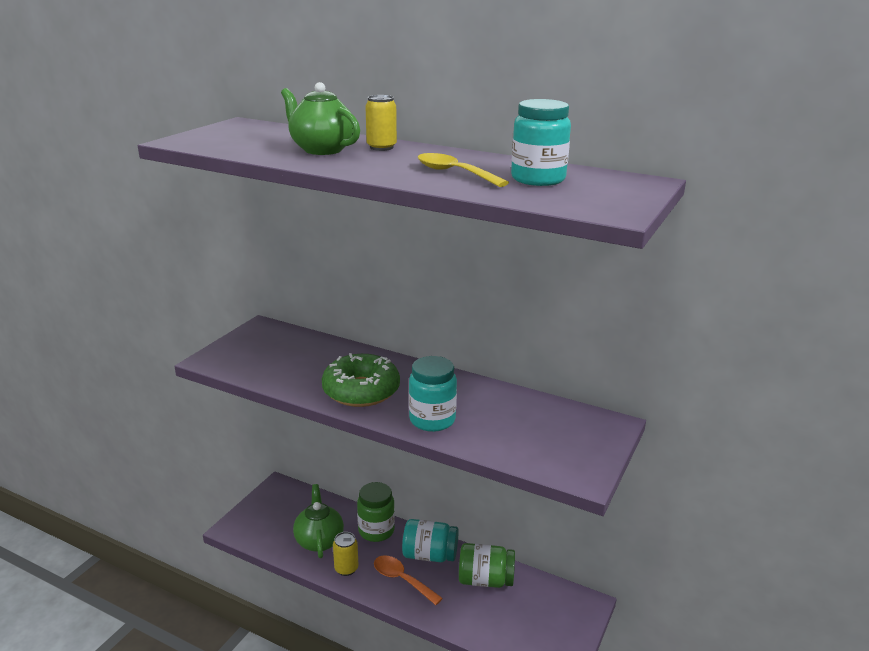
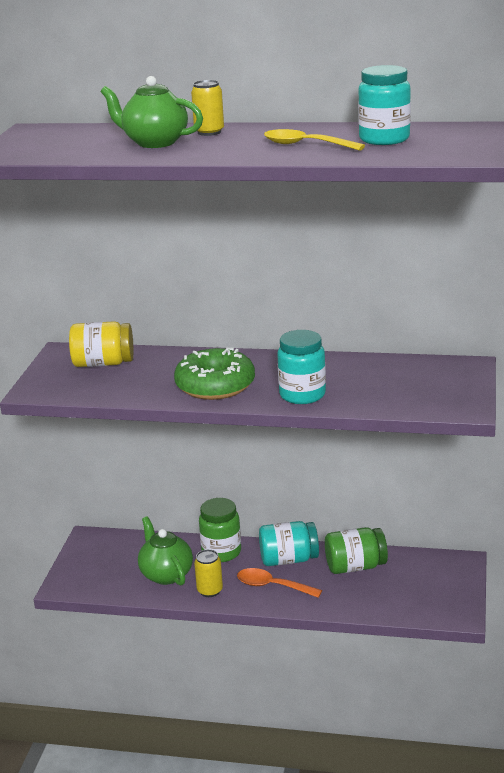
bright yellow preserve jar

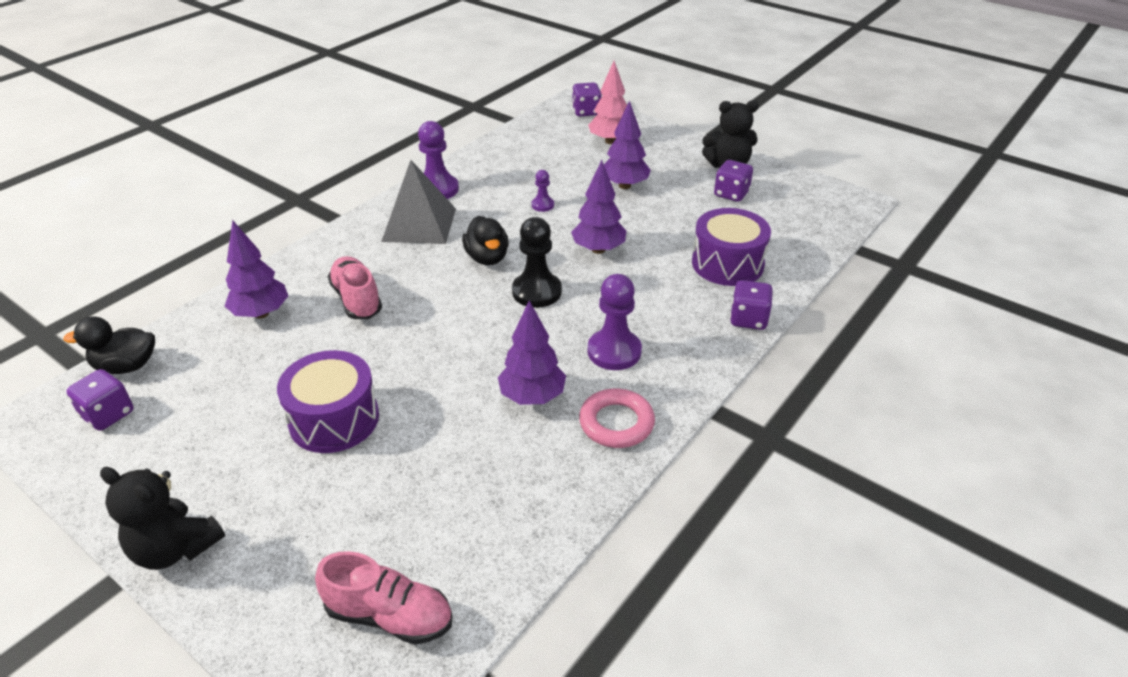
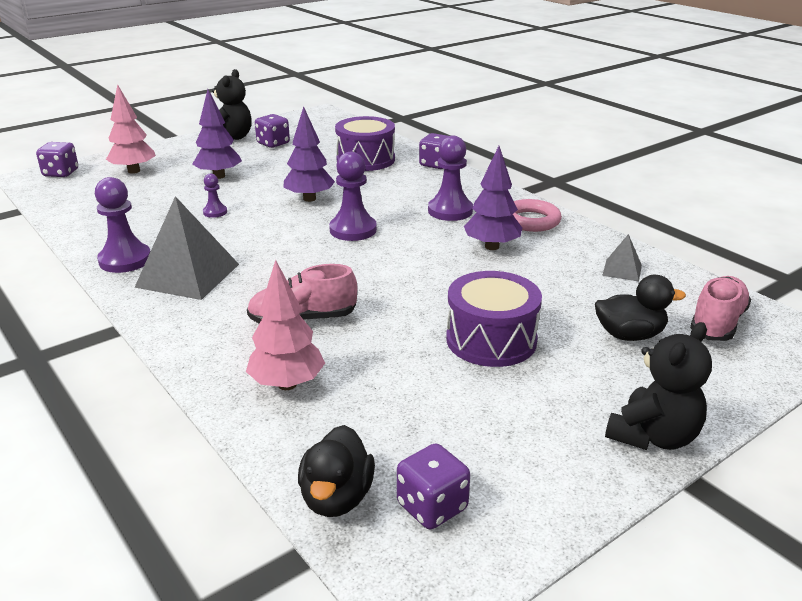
gray solid pyramid (2nd from left)
jet-black rubber duck (2nd from left)
rose-pink fir tree (2nd from left)
violet chess pawn (3rd from left)

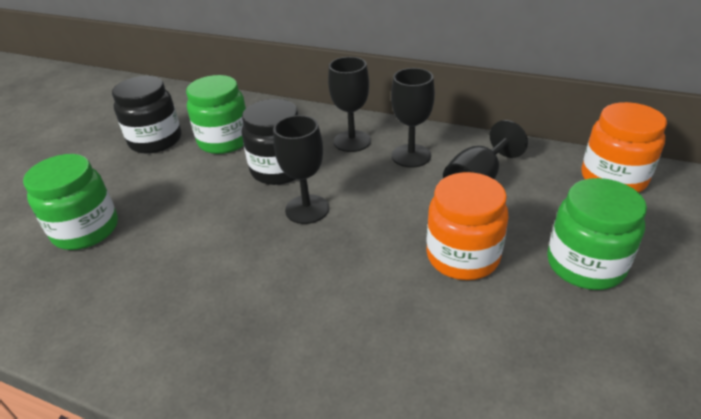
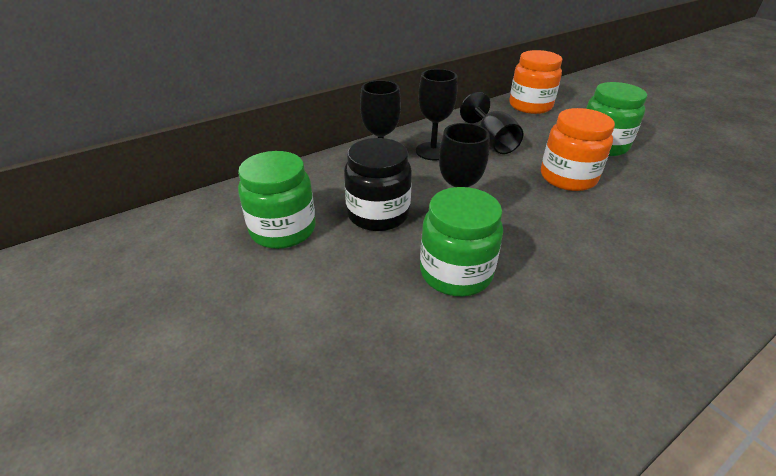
jet-black preserve jar (1st from left in the first image)
emerald preserve jar (2nd from left)

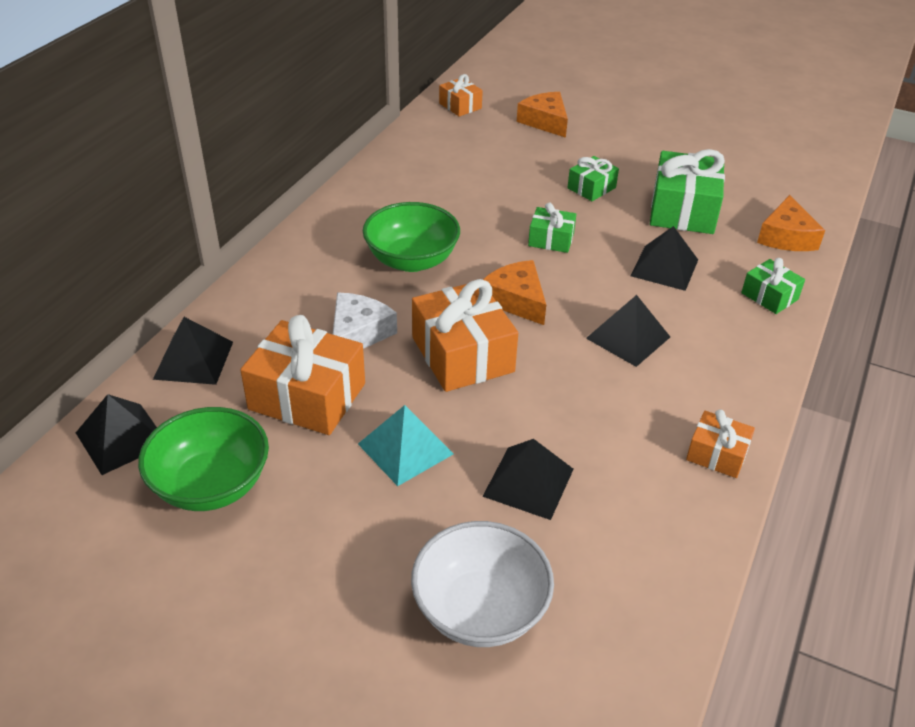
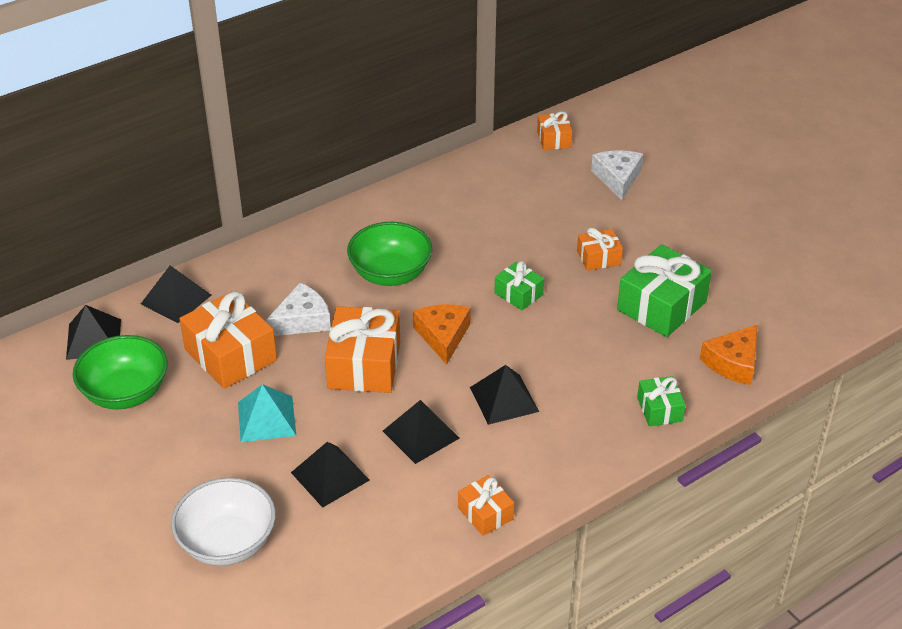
jet-black solid pyramid (4th from left)
white cheese wedge (2nd from left)
bright orange present (5th from left)

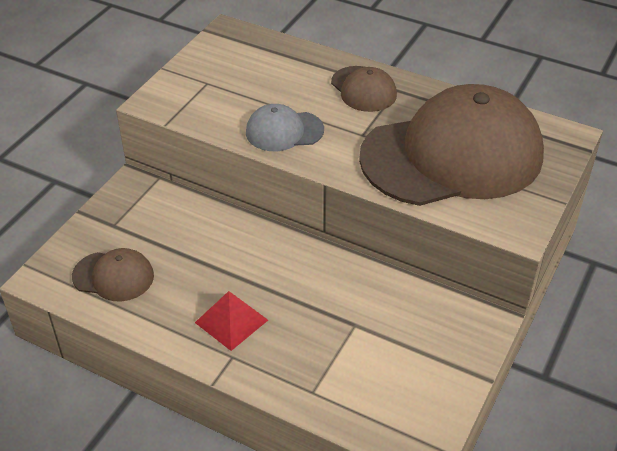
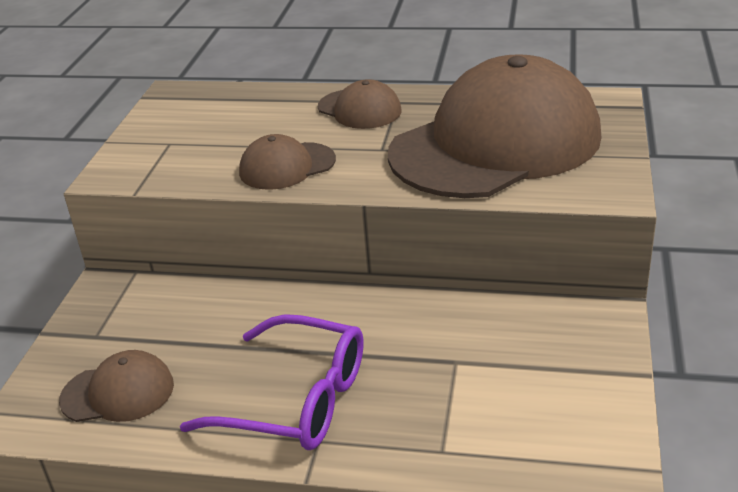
violet spectacles
brown cap (2nd from left)

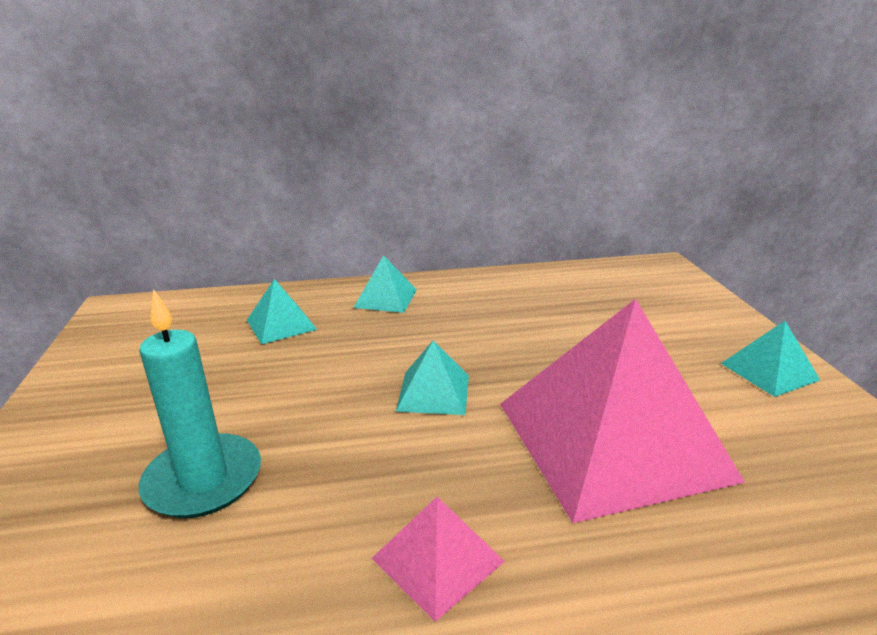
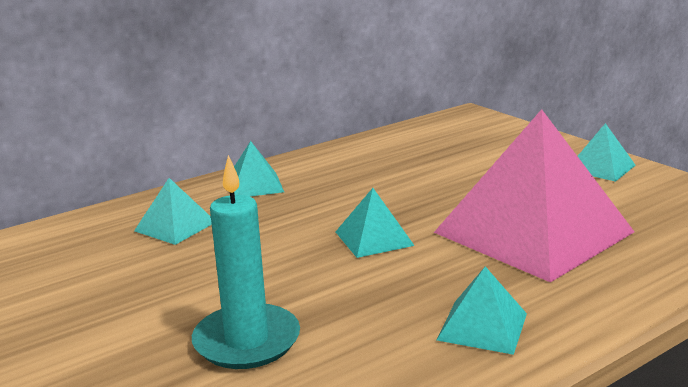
turquoise solid pyramid (4th from left)

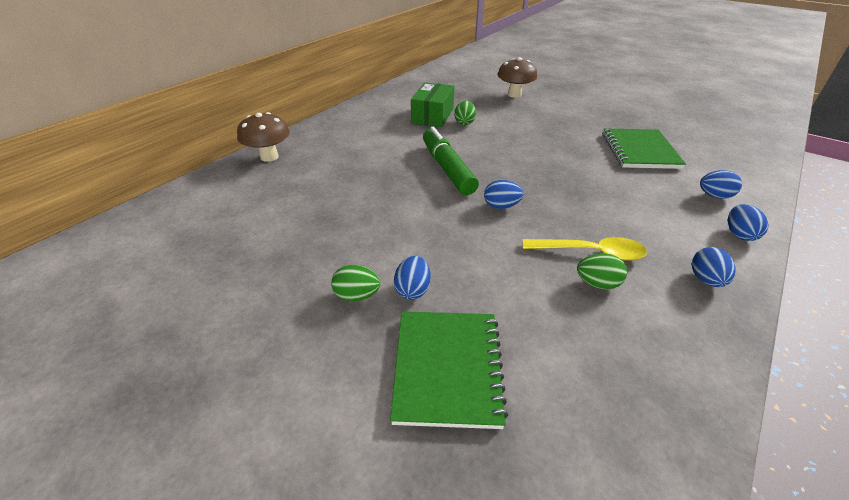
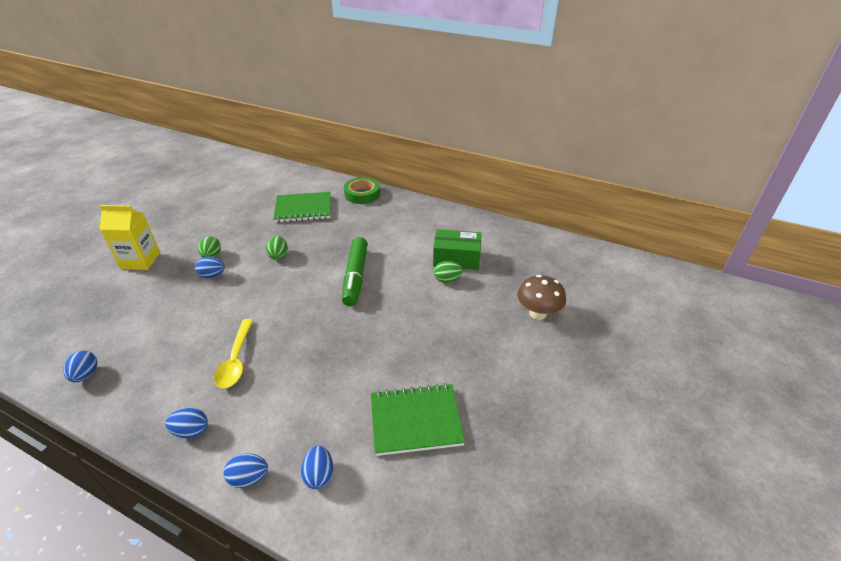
bright yellow milk carton
emerald exercise book (1st from left)
blue egg shape (1st from left)
emerald egg shape (2nd from left)
emerald sticky tape
emerald marker

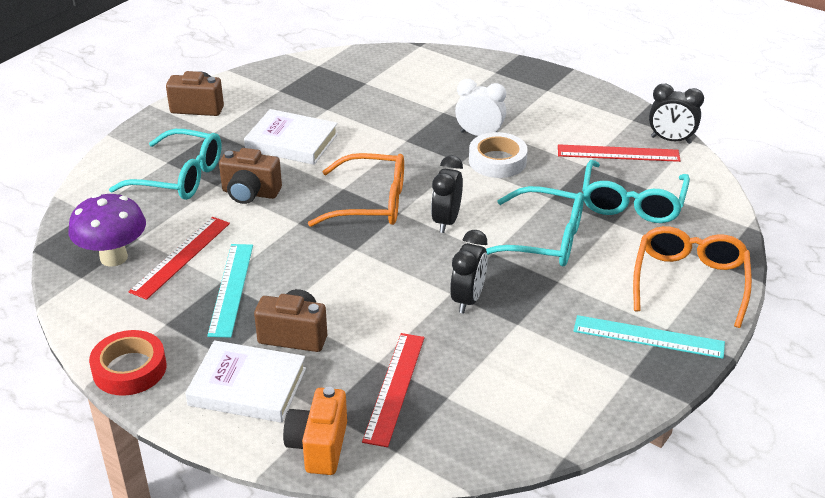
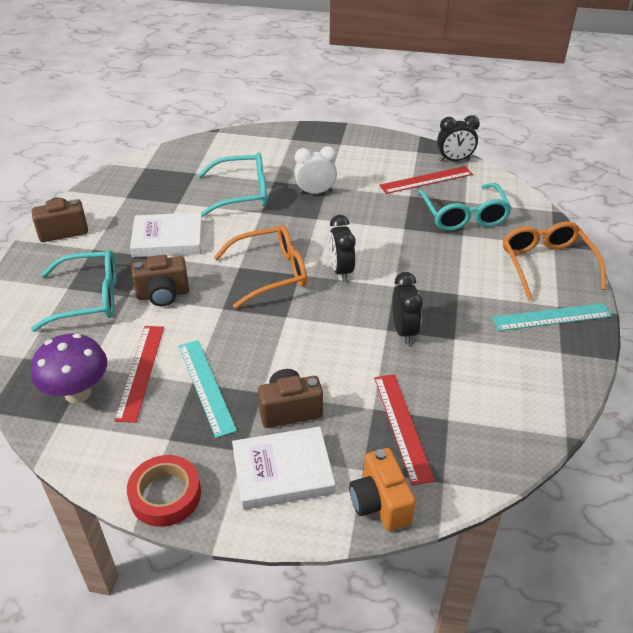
white sticky tape
turquoise spectacles (2nd from left)

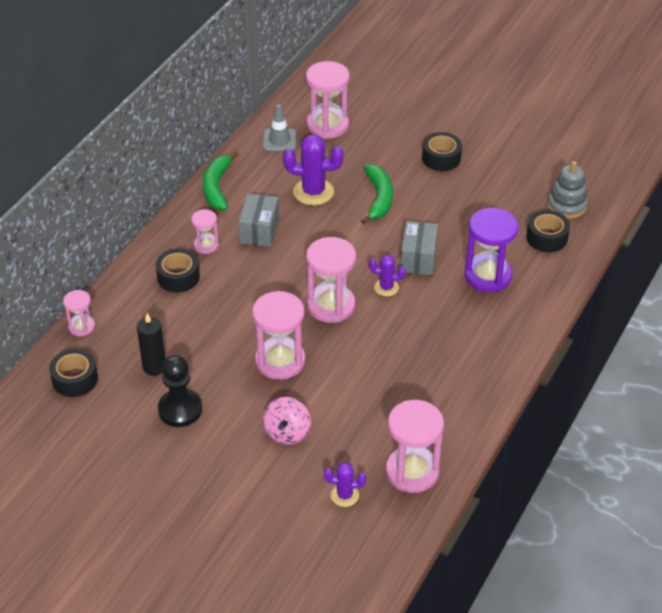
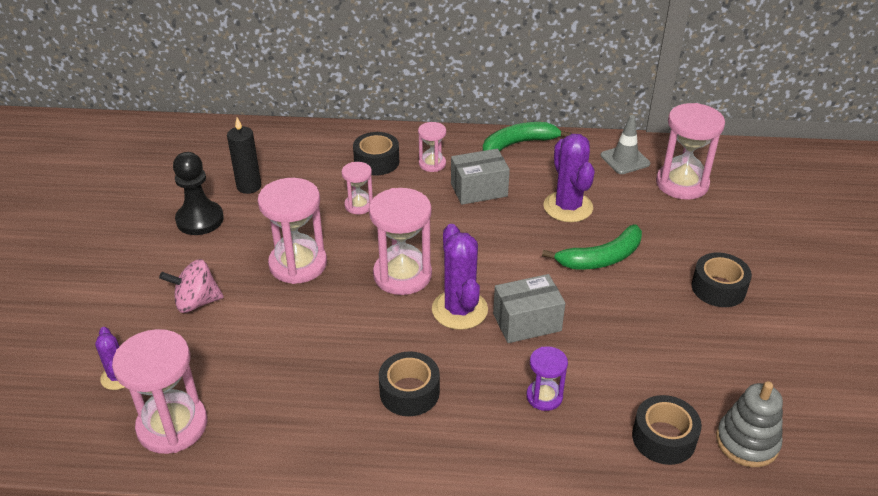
jet-black sticky tape (2nd from left)
rose-pink hourglass (3rd from left)
violet saguaro cactus (2nd from left)
violet hourglass

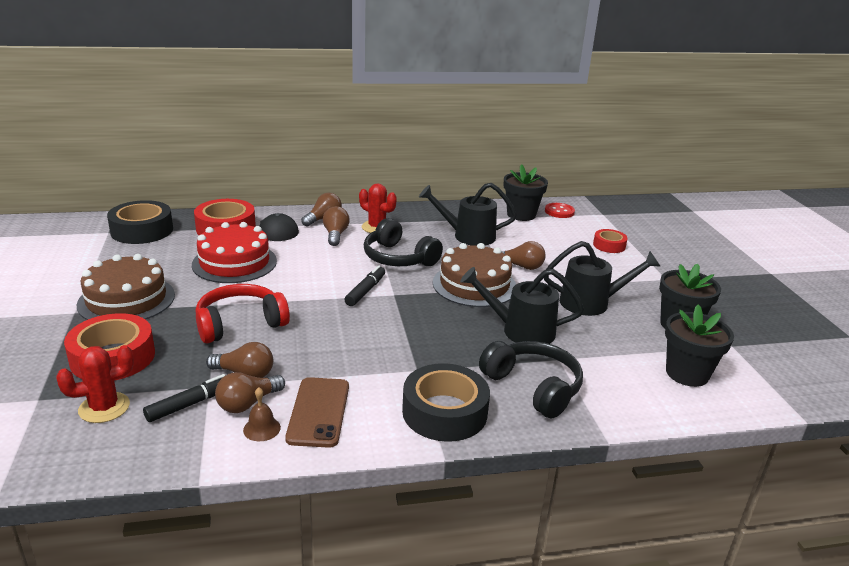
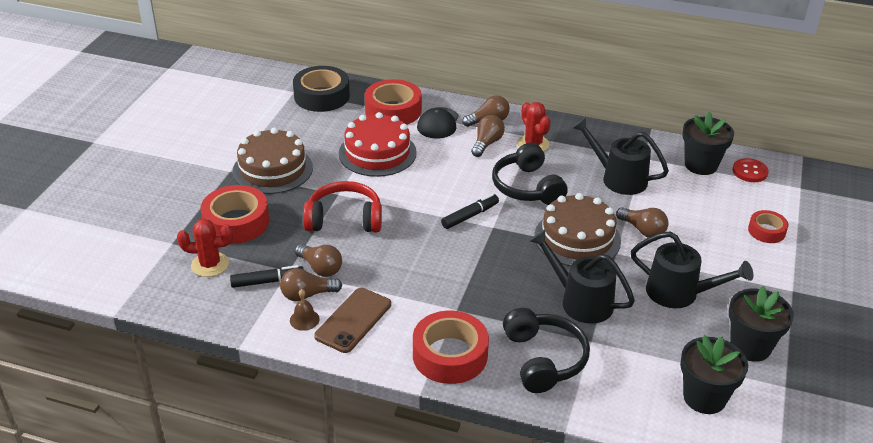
crimson sticky tape (3rd from left)

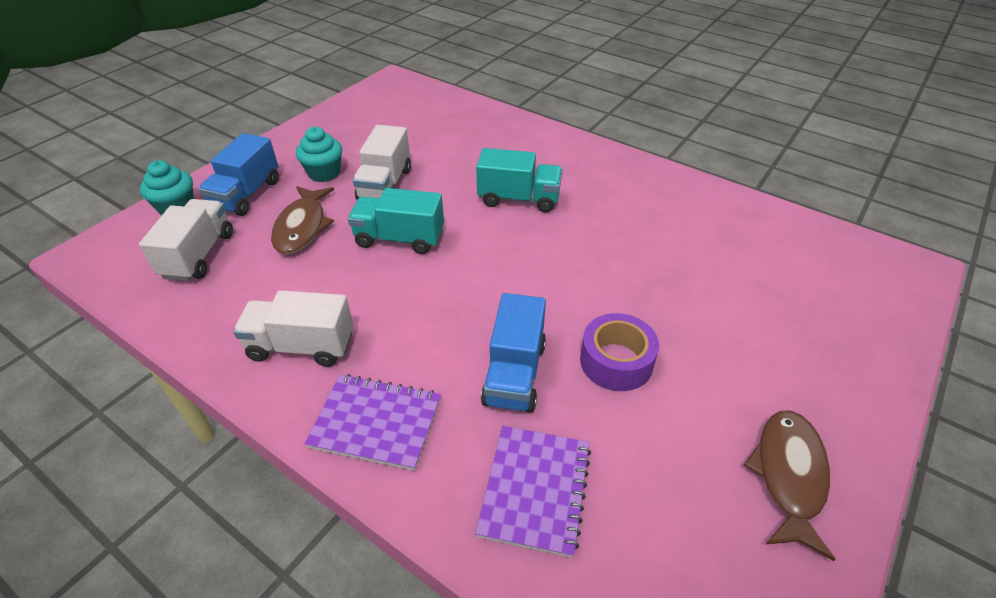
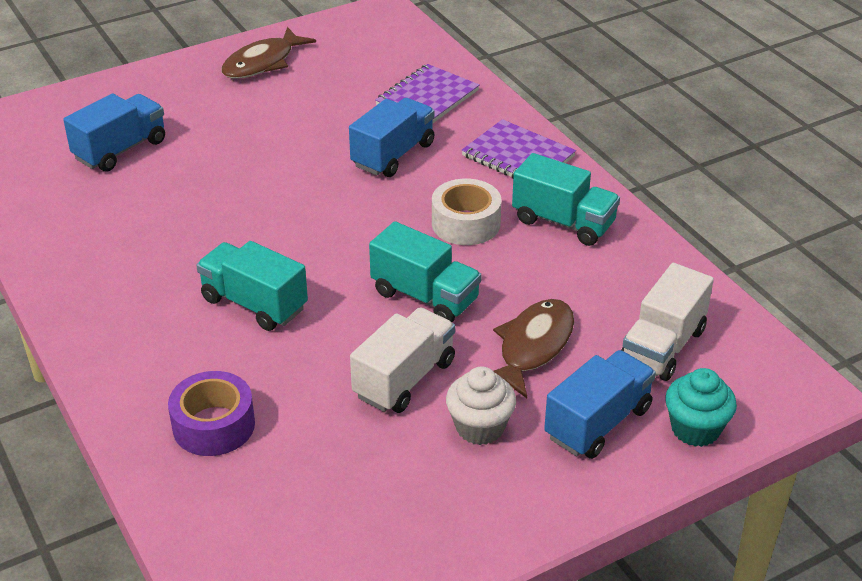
blue truck (1st from left)
white sticky tape
violet sticky tape
turquoise truck (3rd from left)
white cupcake

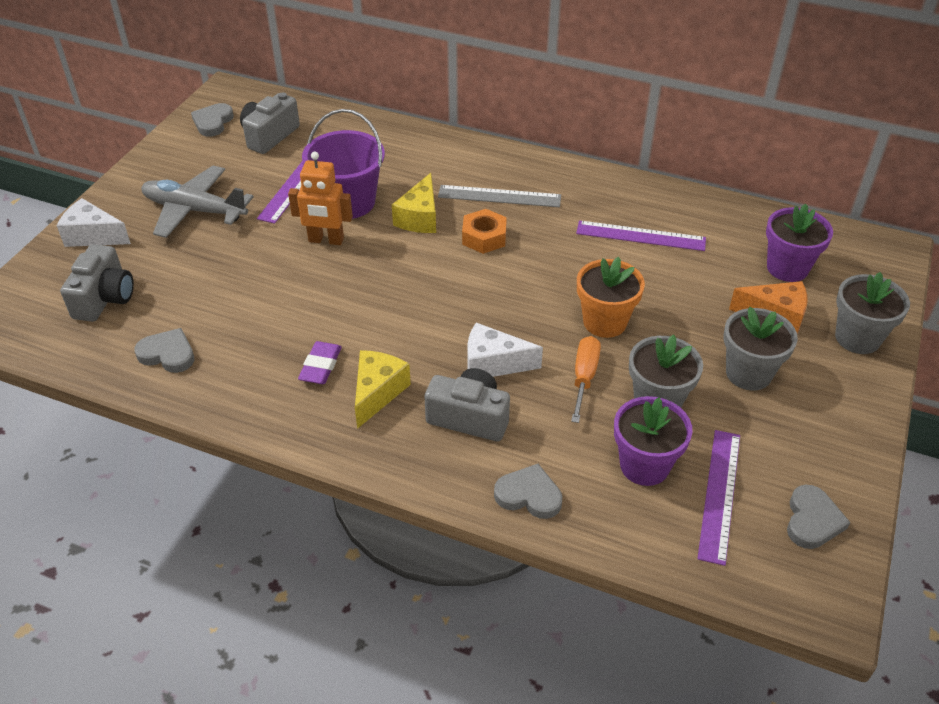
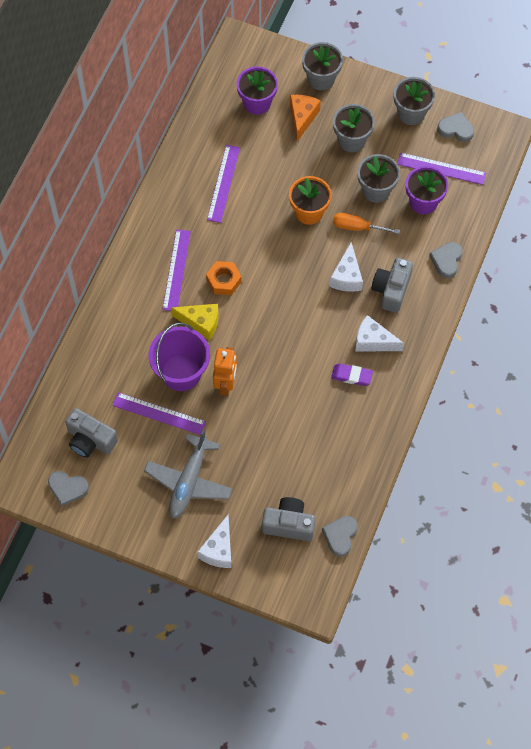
gray flower pot (4th from left)
gray heart shape (2nd from left)
white cheese wedge (3rd from left)
violet measuring stick (2nd from left)

